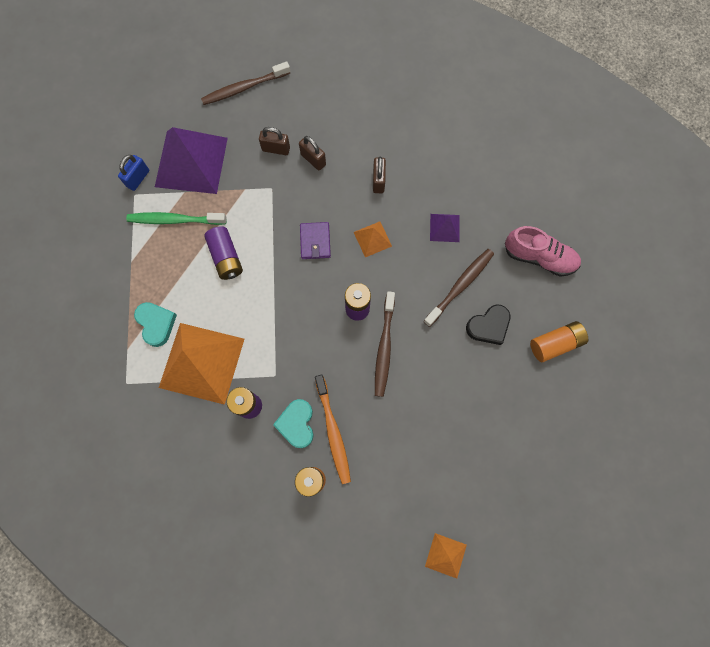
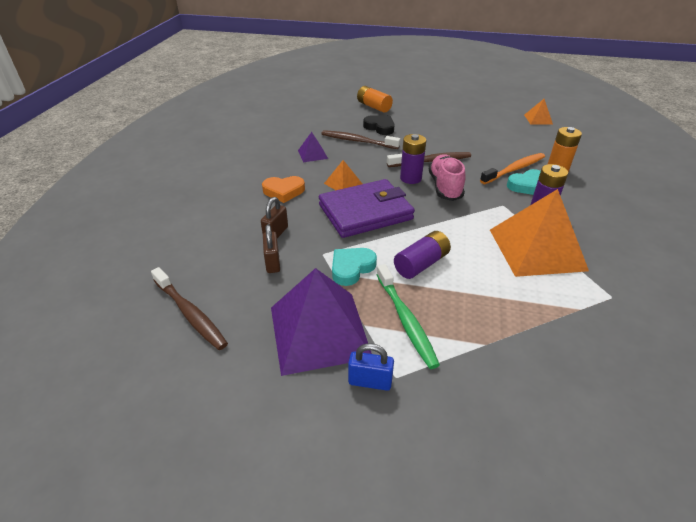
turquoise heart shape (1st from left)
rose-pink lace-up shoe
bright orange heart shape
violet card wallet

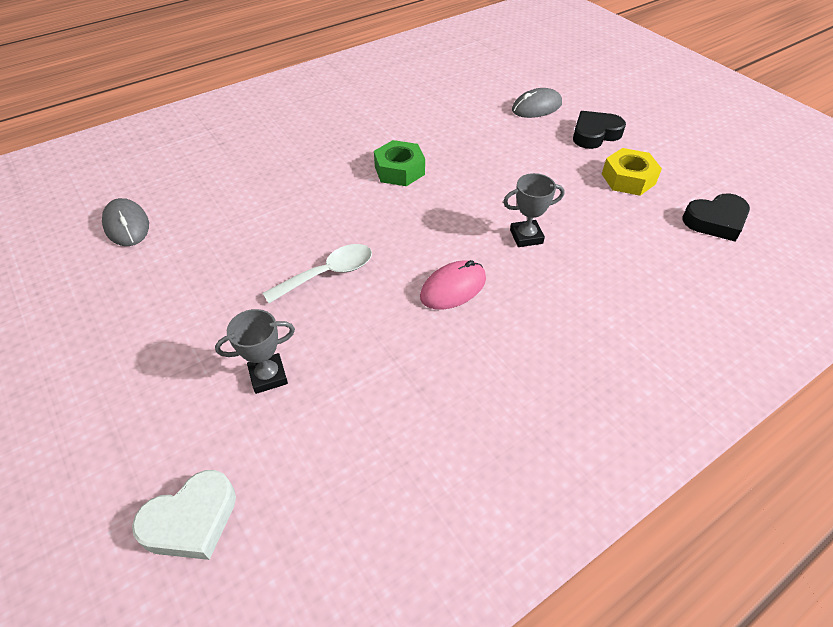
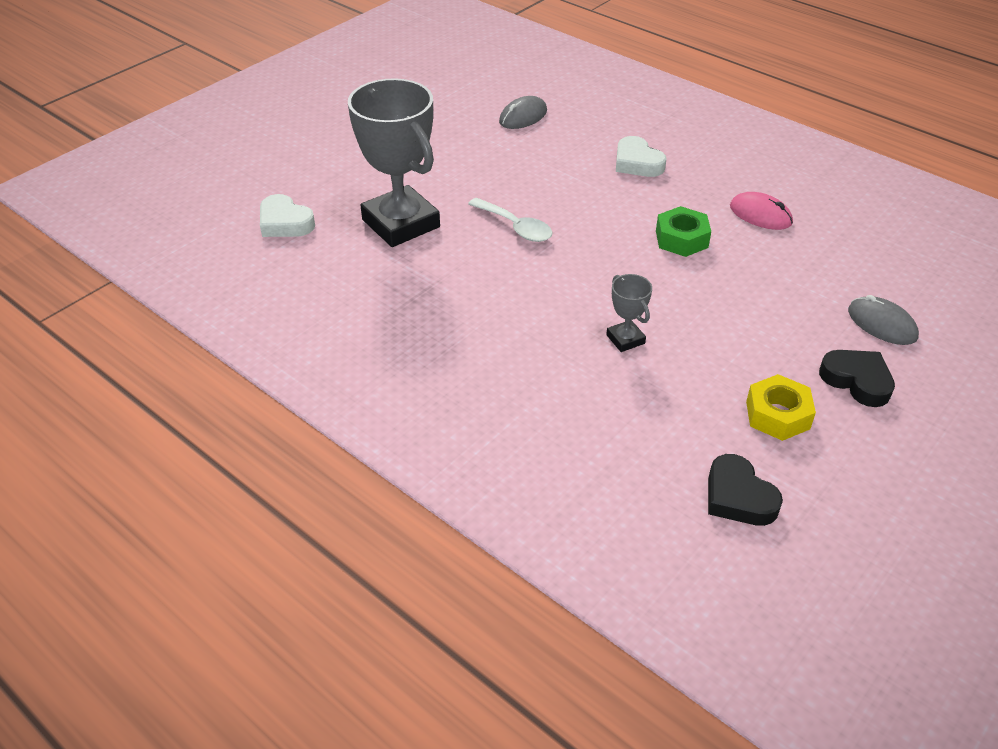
white heart shape (2nd from left)
rose-pink mouse
gray trophy (1st from left)

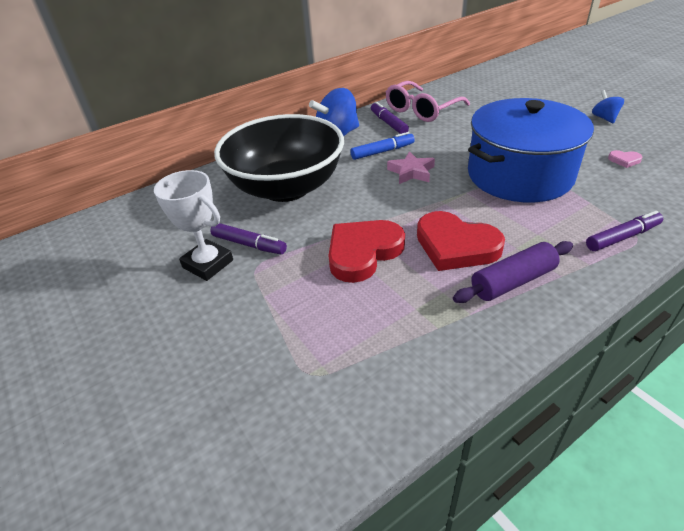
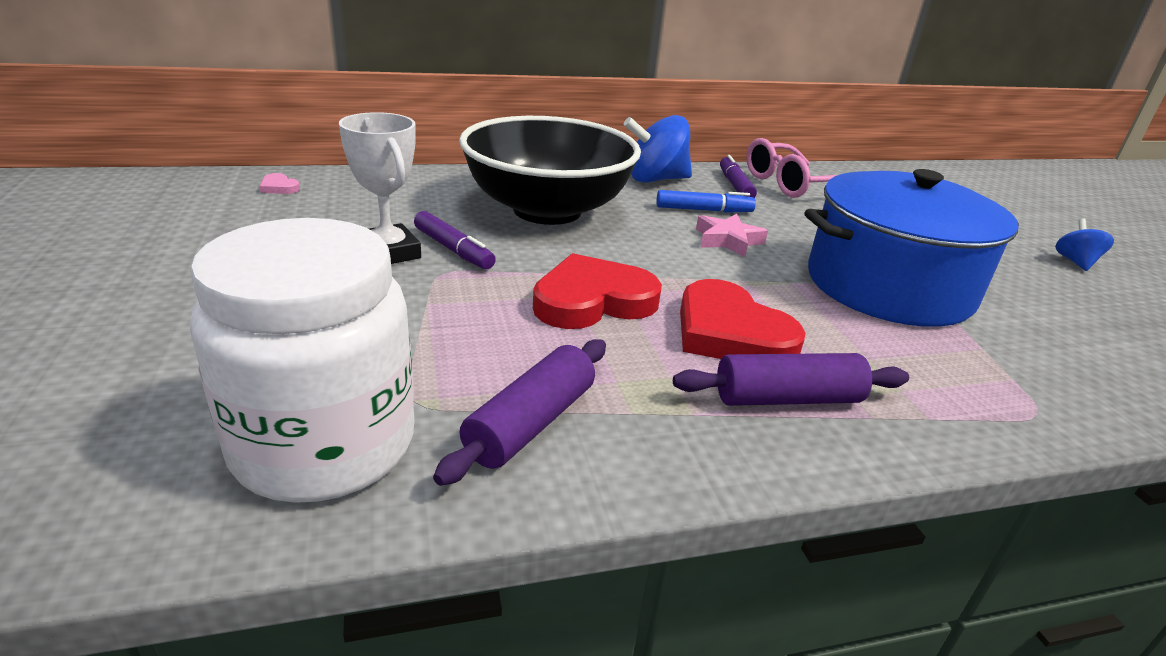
violet marker (3rd from left in the first image)
white preserve jar
violet rolling pin (1st from left)
rose-pink heart shape

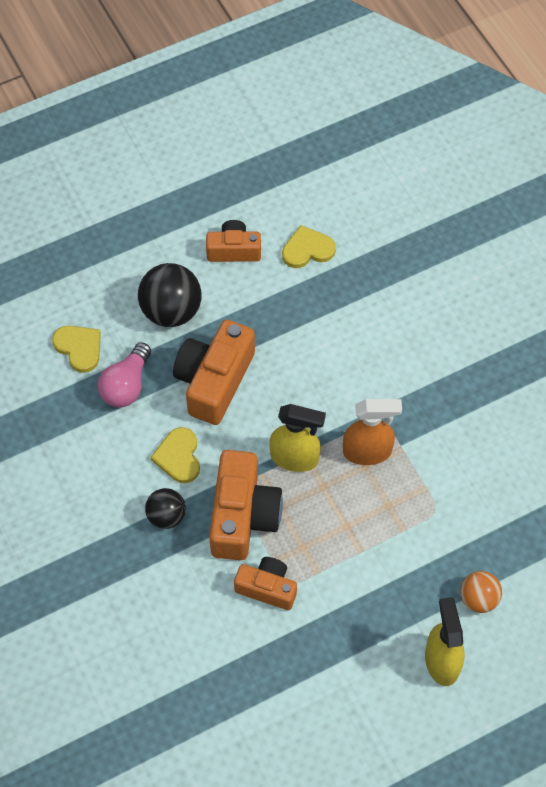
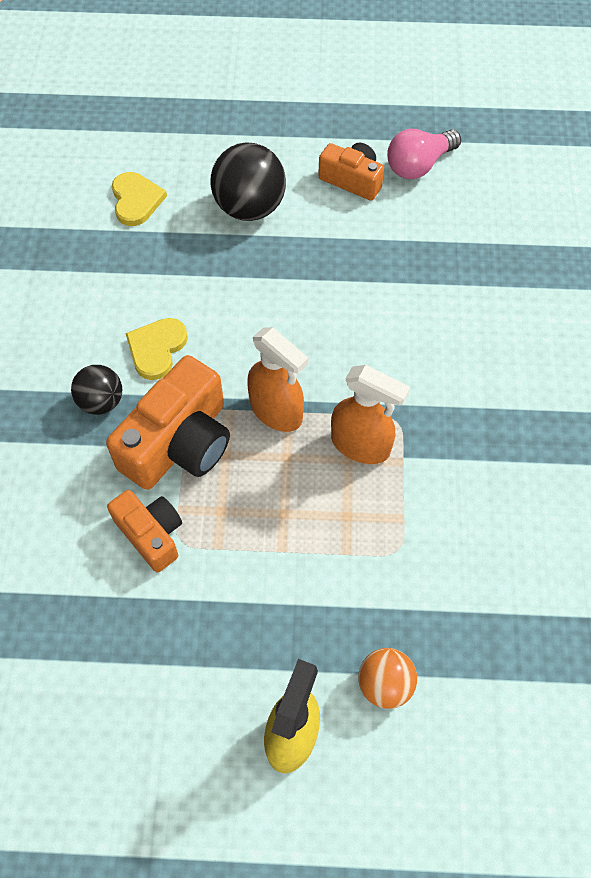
bright orange photo camera (1st from left in the first image)
bright yellow heart shape (3rd from left in the first image)
rose-pink lightbulb
bright orange spray bottle (1st from left)

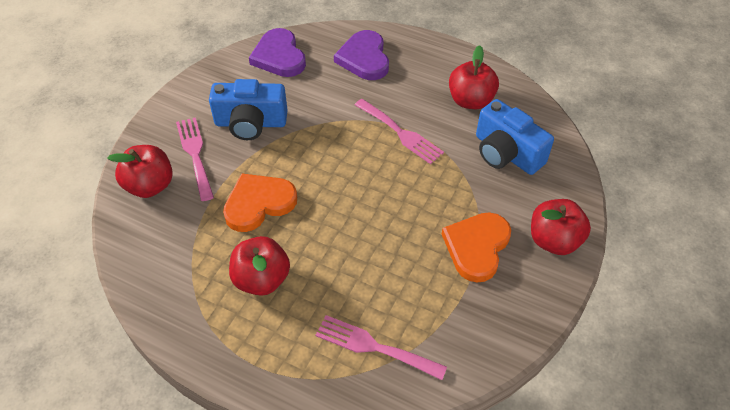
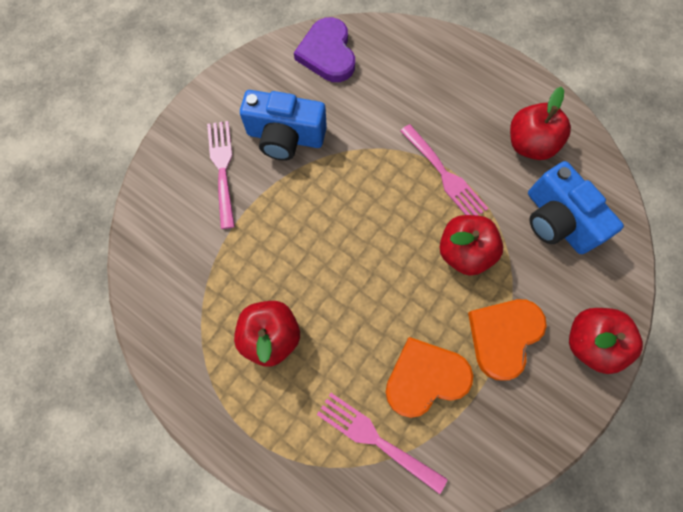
violet heart shape (2nd from left in the first image)
crimson apple (2nd from left)
bright orange heart shape (1st from left)

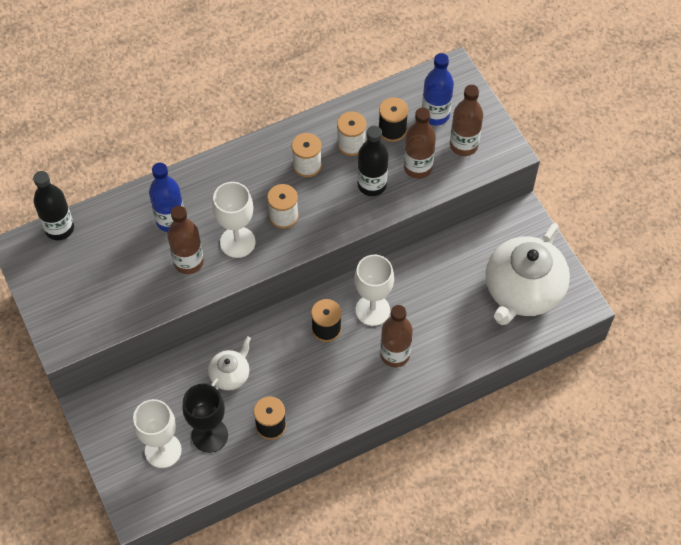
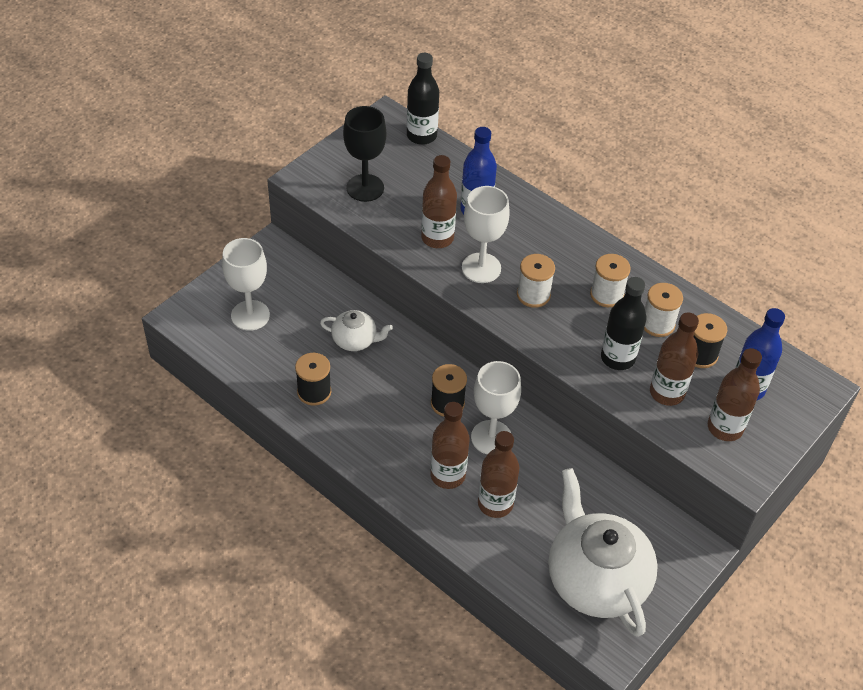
brown drink bottle (3rd from left)
jet-black wine glass
white china teapot (2nd from left)

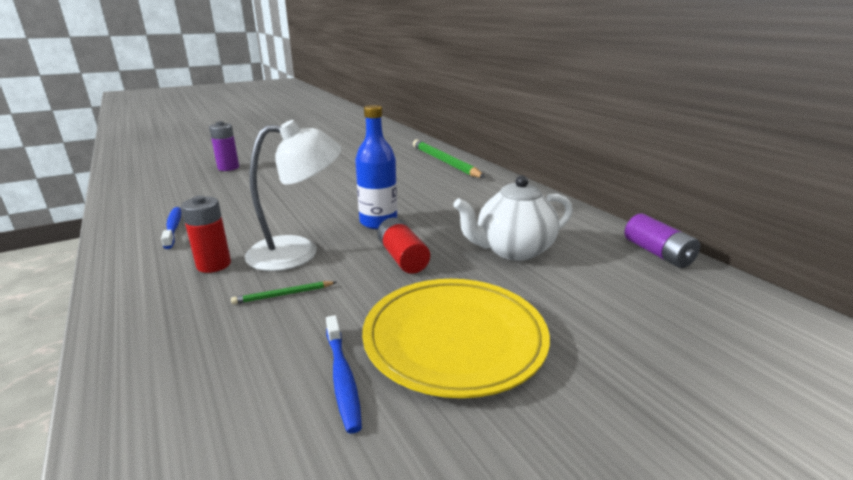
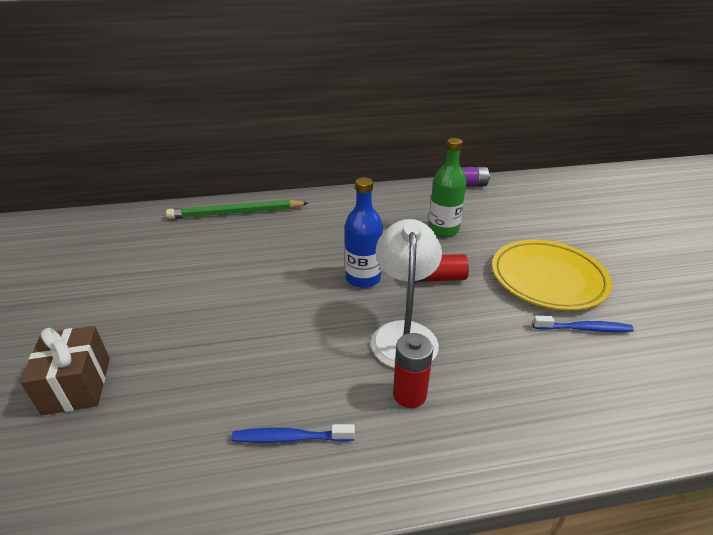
emerald wooden pencil (1st from left in the first image)
brown present
emerald drink bottle

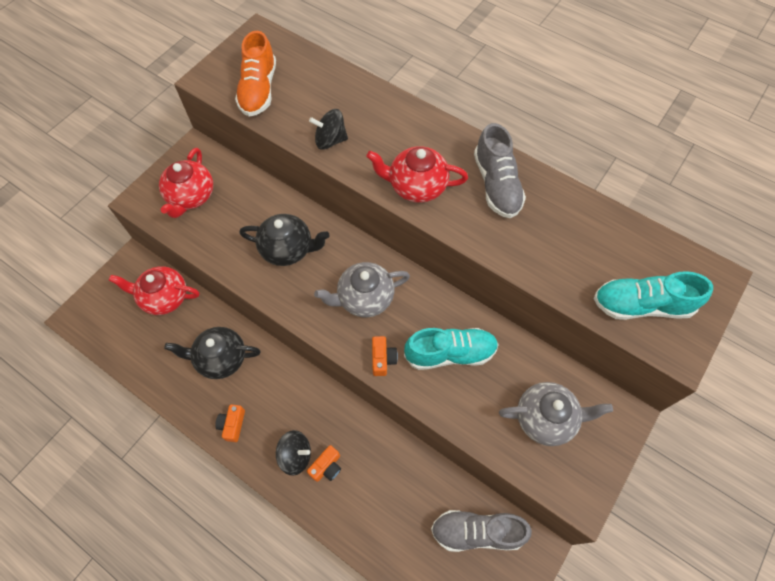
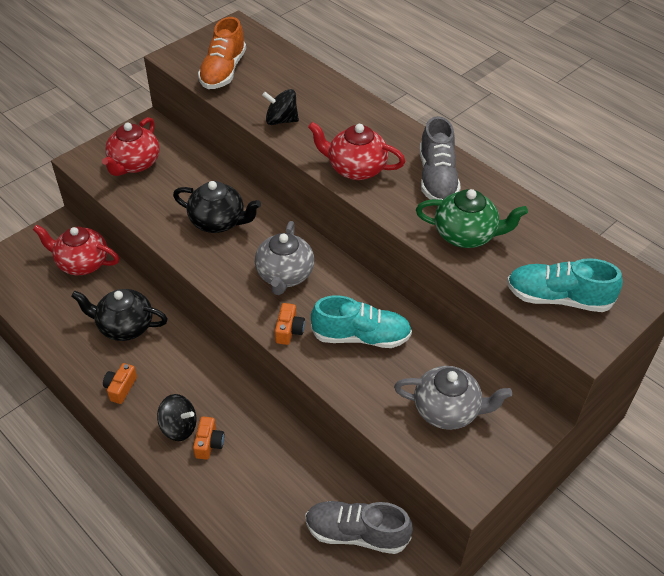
emerald china teapot
bright orange photo camera (2nd from left)
gray china teapot (1st from left)

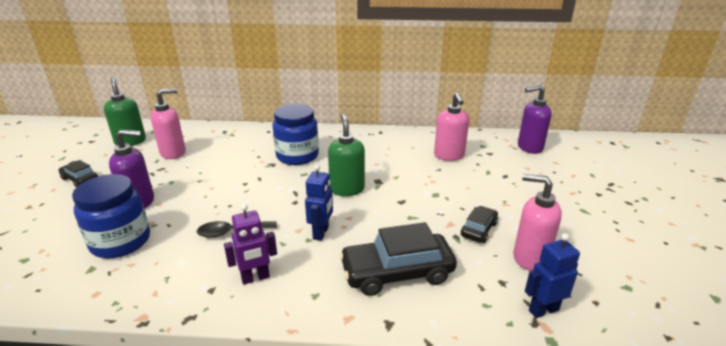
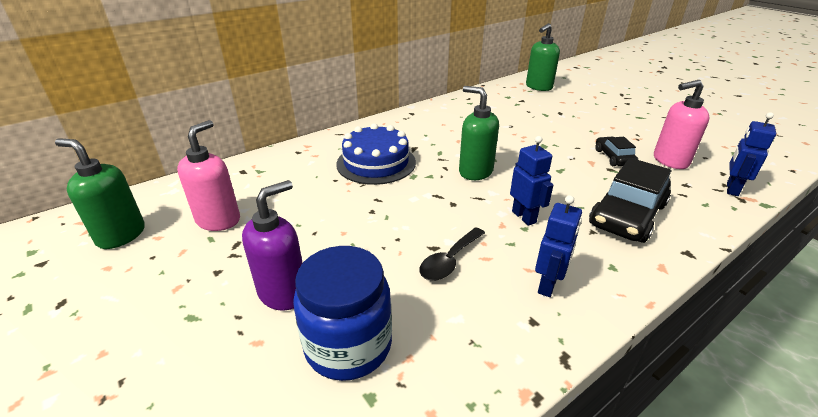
jet-black automobile (1st from left in the first image)
rose-pink soap dispenser (2nd from left in the first image)
blue gateau
blue robot (2nd from left)
emerald soap dispenser (3rd from left)

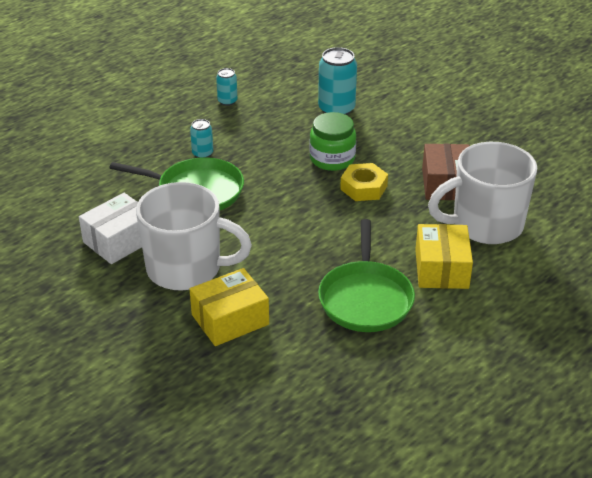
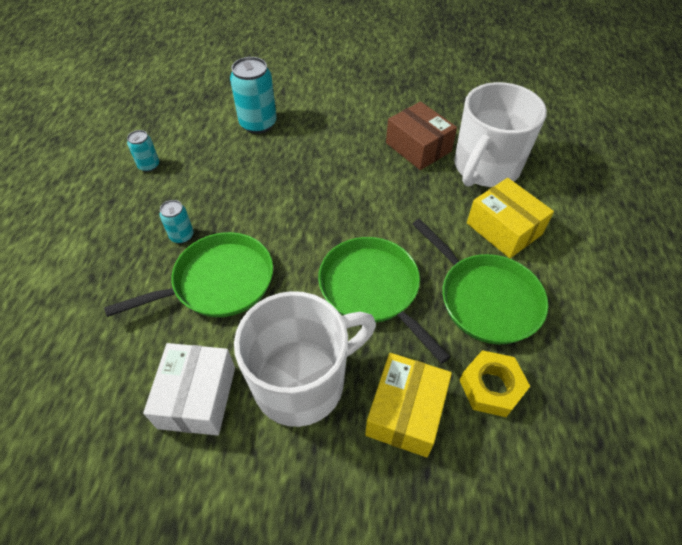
emerald preserve jar
emerald frying pan (2nd from left)
bright yellow hexagon nut

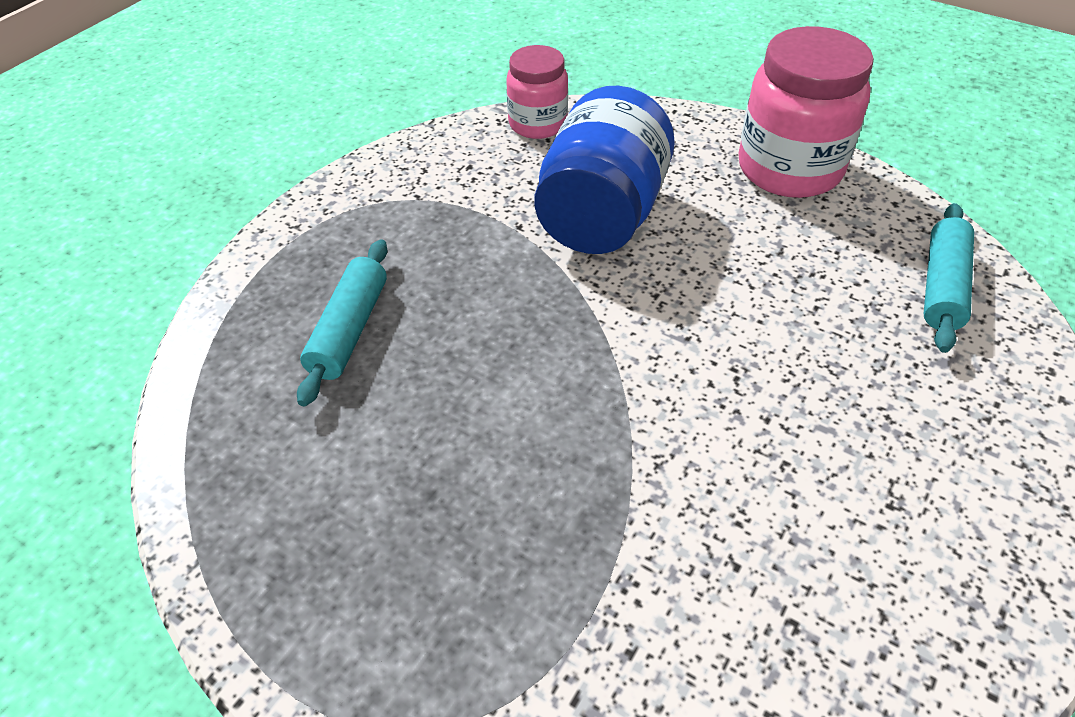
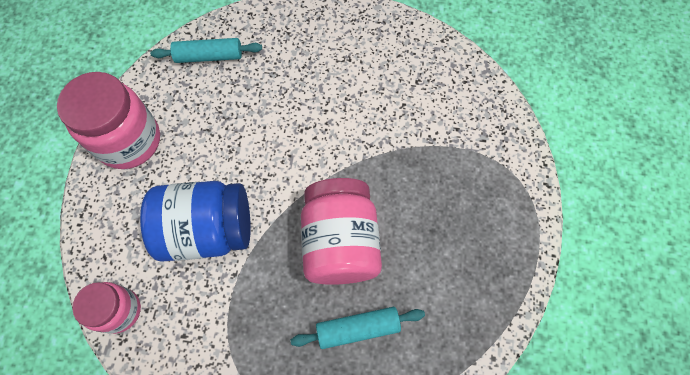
rose-pink preserve jar (3rd from left)

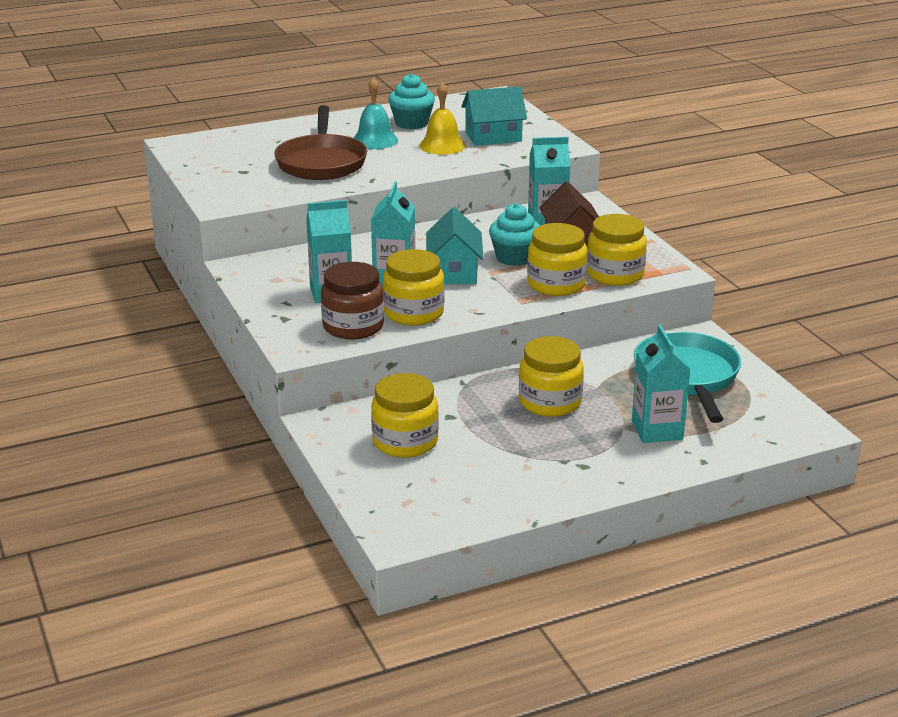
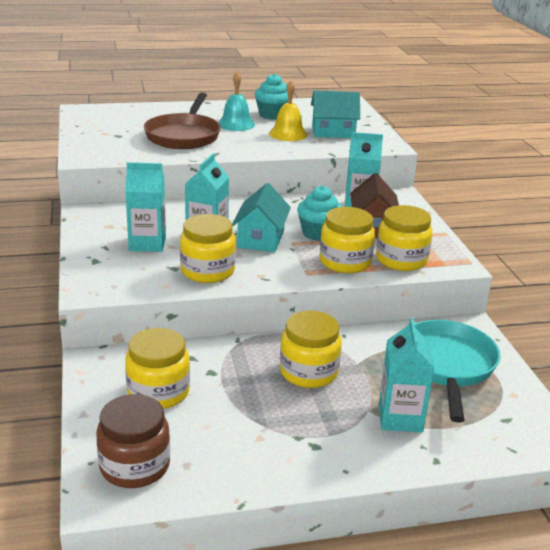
brown preserve jar

